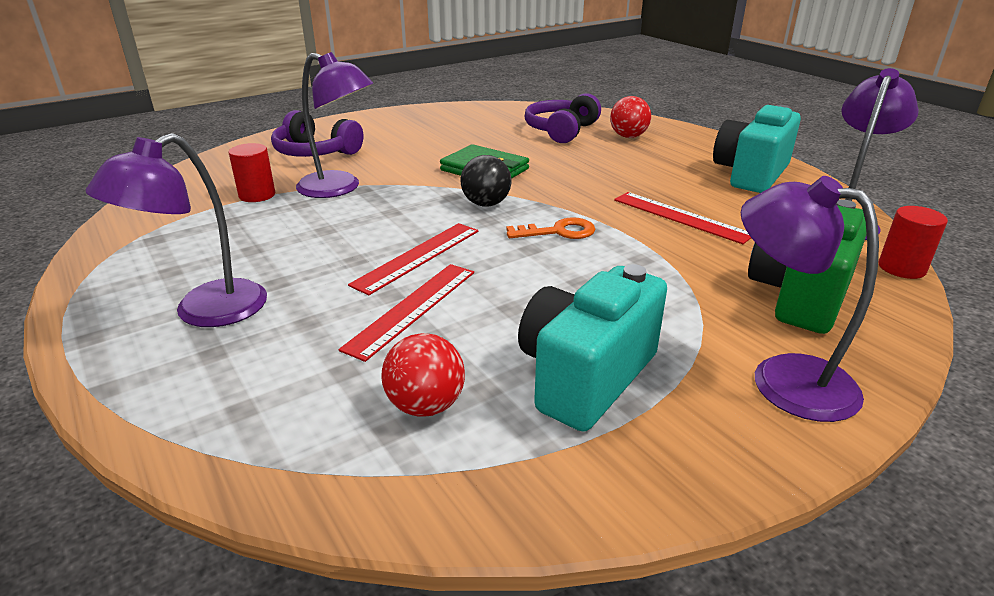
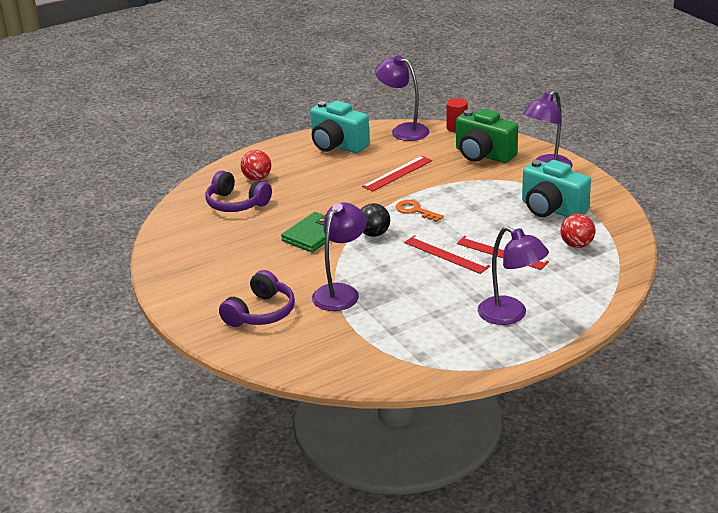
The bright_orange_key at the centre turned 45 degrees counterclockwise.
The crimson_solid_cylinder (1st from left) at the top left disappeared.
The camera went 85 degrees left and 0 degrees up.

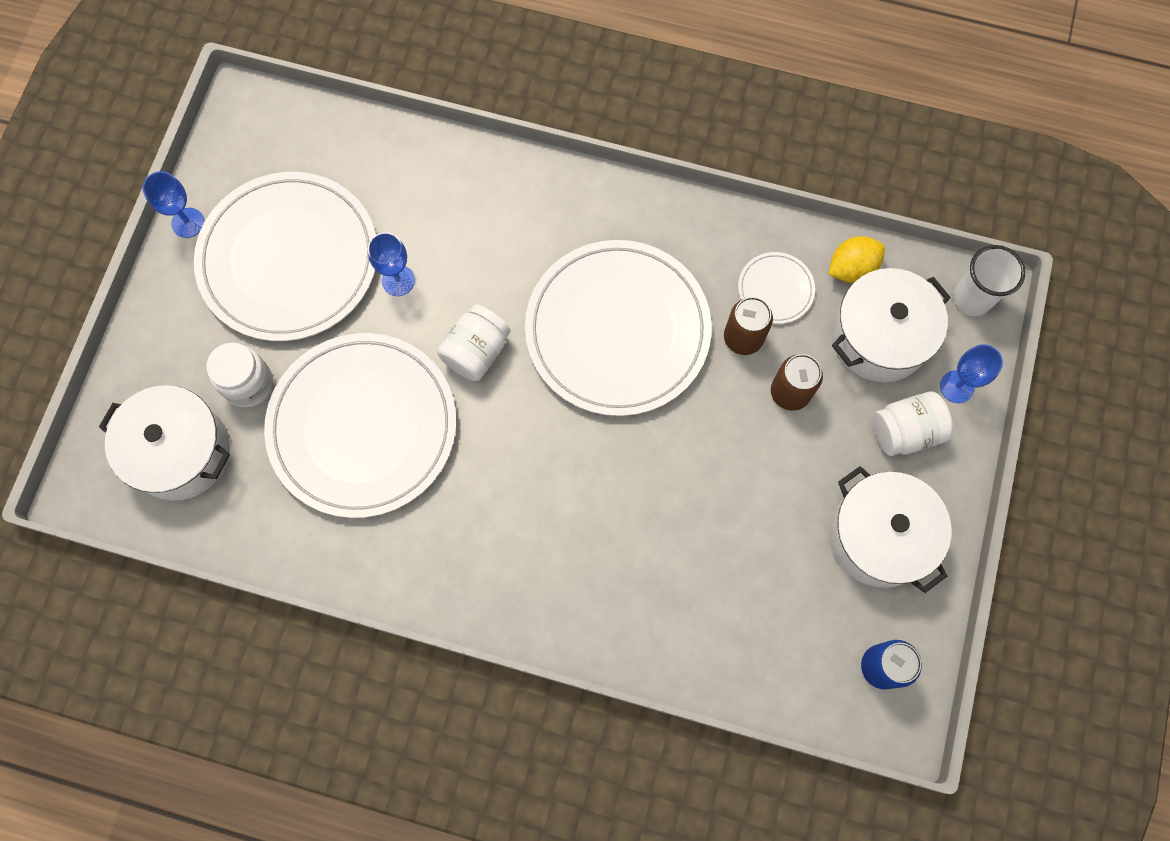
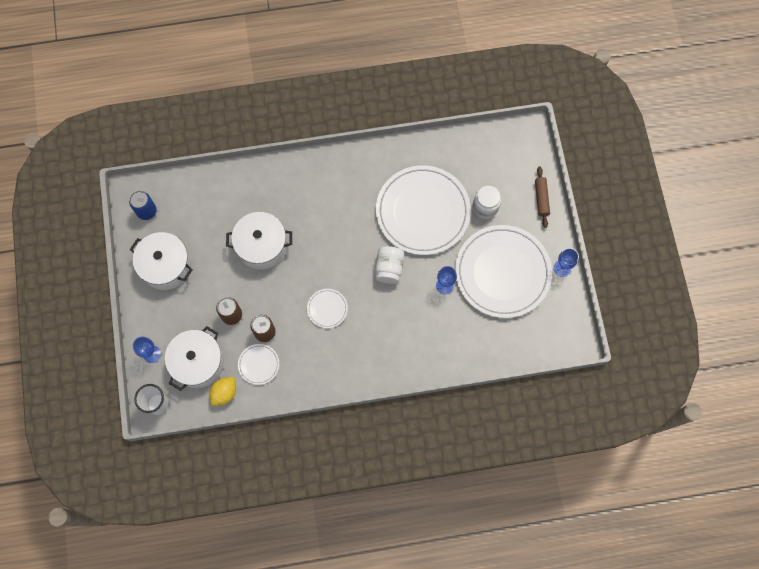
The snow-white_cooking_pot (1st from left in the first image) moved from the middle left to the centre.
The snow-white_flat_dish (3rd from left in the first image) at the centre changed to 0.42 times the size.
The russet_dough_roller at the middle right appeared.
The snow-white_jam_jar (3rd from left) at the middle right disappeared.
The camera went 155 degrees right and 0 degrees up.

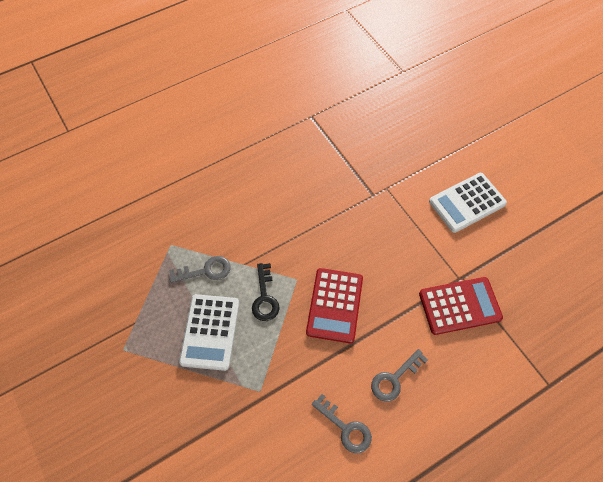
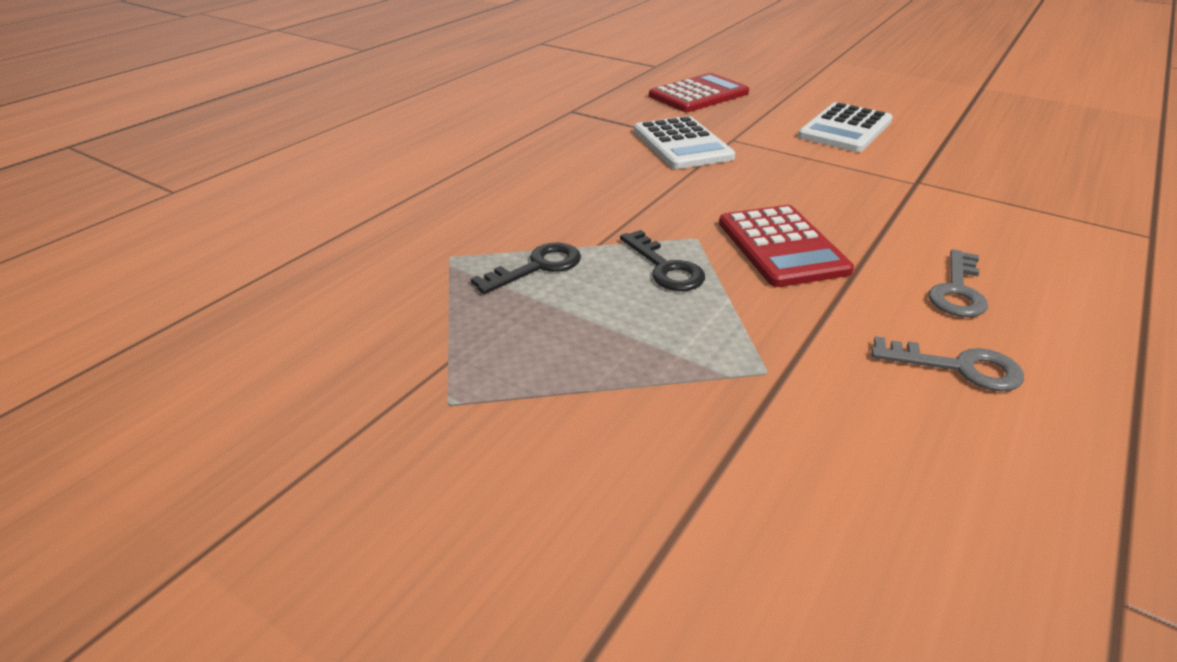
The gray_key (1st from left) at the middle left became the ebony_key (1st from left) at the centre.
The snow-white_calculator (1st from left) moved from the bottom centre to the top centre.
The crimson_calculator (2nd from left in the first image) moved from the middle right to the top centre.
The camera went 25 degrees left and 25 degrees down.

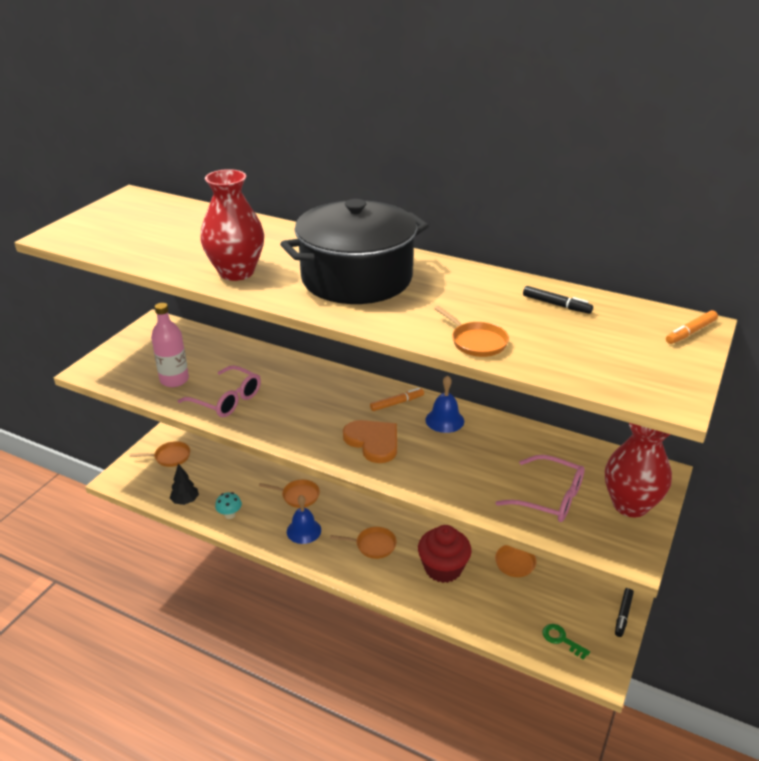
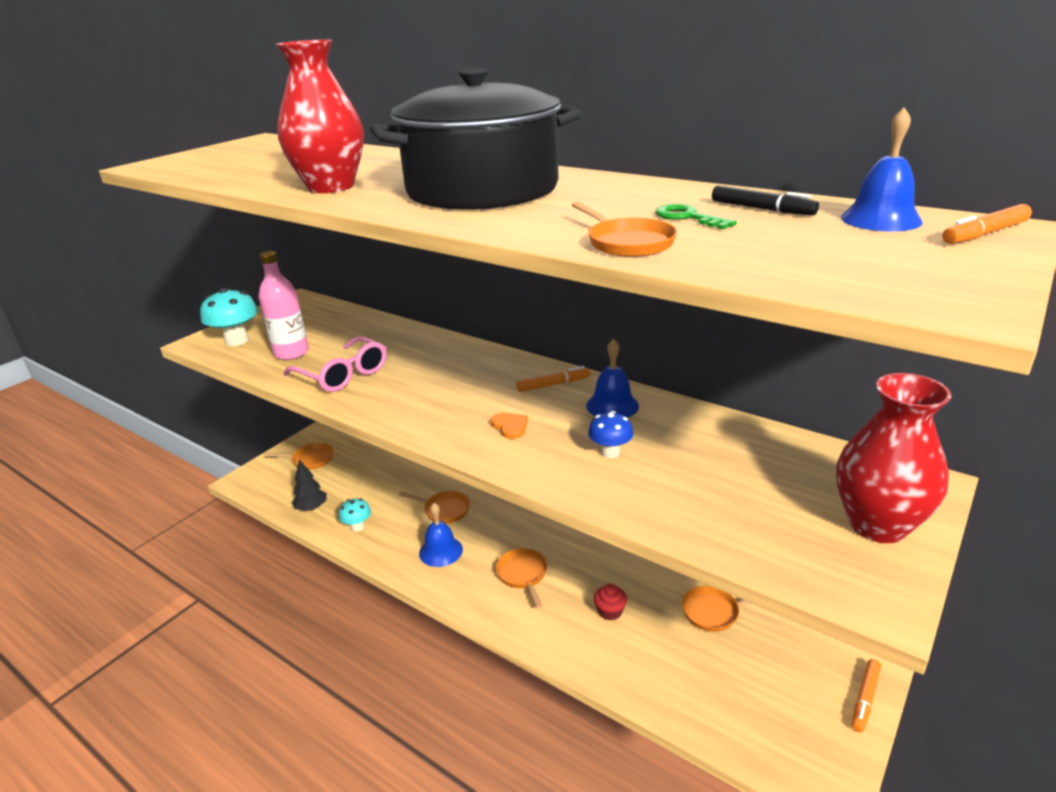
The teal_mushroom (1st from left) at the middle left appeared.
The bright_orange_heart_shape at the centre changed to 0.50 times the size.
The bright_orange_frying_pan (3rd from left) at the bottom centre turned 120 degrees counterclockwise.
The royal_blue_mushroom at the centre appeared.
The crimson_fairy_cake at the bottom centre changed to 0.47 times the size.
The emerald_key moved from the bottom right to the top centre.
The royal_blue_hand_bell (3rd from left) at the top right appeared.
The ebony_marker_pen (2nd from left) at the bottom right became the bright_orange_marker_pen (2nd from left) at the bottom right.
The rosy_glasses (2nd from left) at the middle right disappeared.
The camera went 10 degrees right and 5 degrees down.

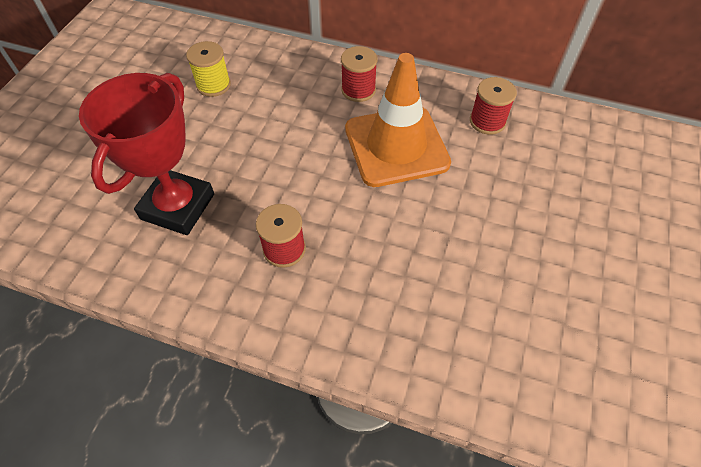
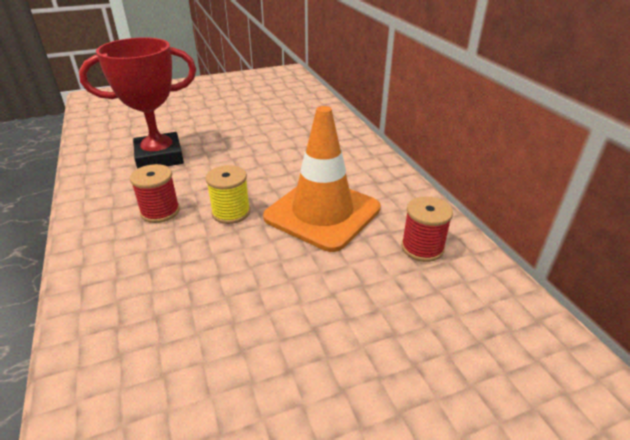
The yellow_spool moved from the top left to the centre.
The crimson_spool (2nd from left) at the top centre disappeared.
The camera went 50 degrees right and 20 degrees down.

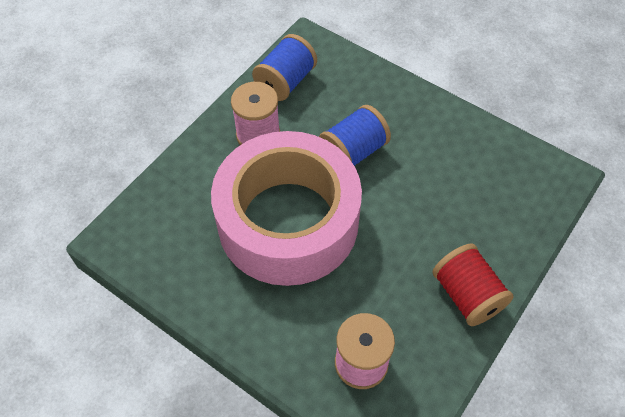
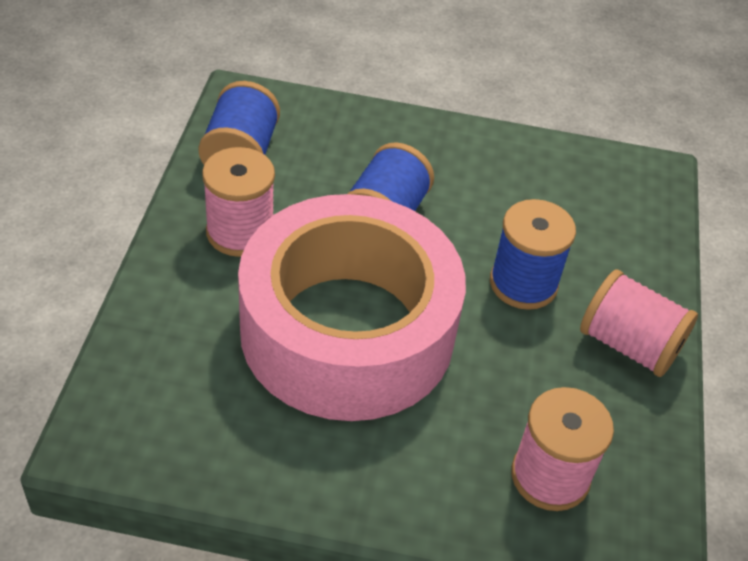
The royal_blue_spool (3rd from left) at the middle right appeared.
The crimson_spool at the bottom right became the rosy_spool (3rd from left) at the middle right.
The camera went 30 degrees left and 10 degrees down.

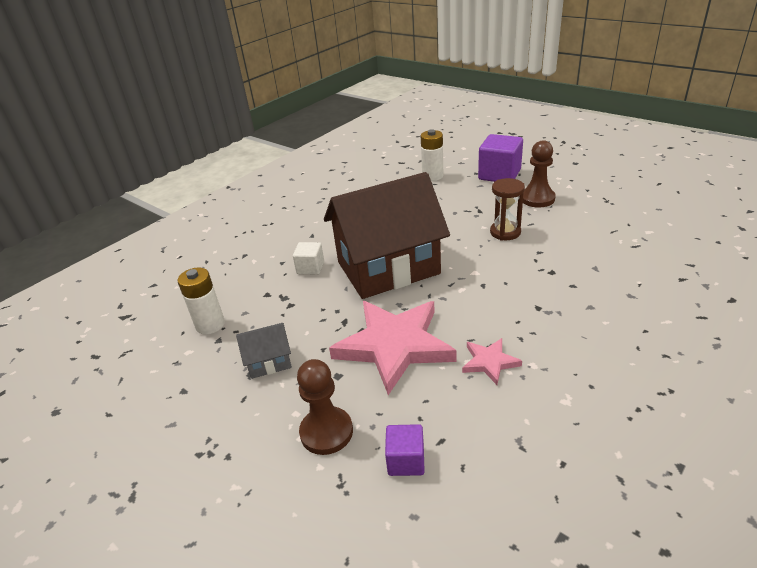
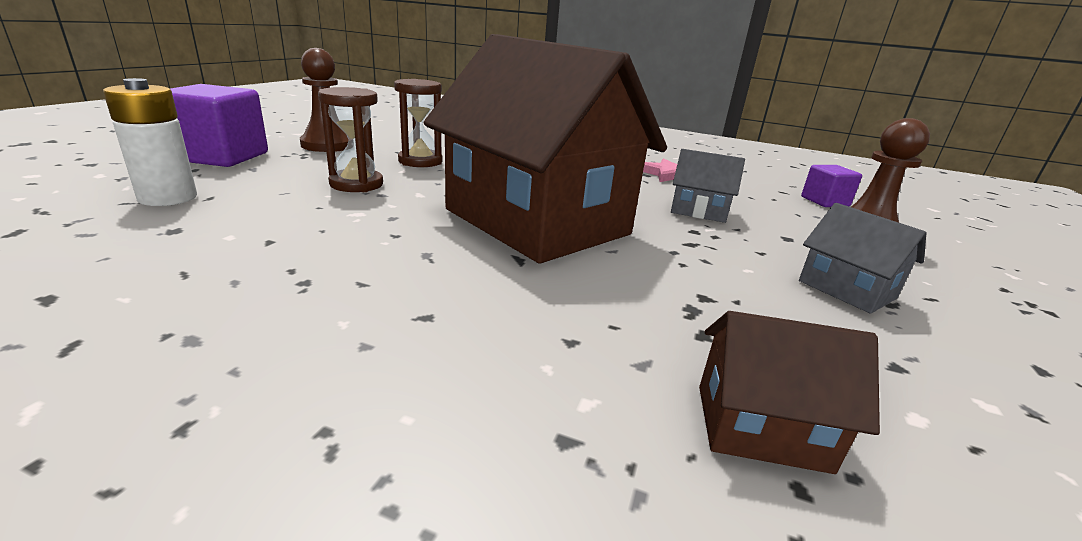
The russet_sand_timer (1st from left) at the top left appeared.
The rosy_star_shape (1st from left) at the centre was replaced by the gray_toy_house (1st from left) at the centre.
The russet_toy_house (2nd from left) at the bottom right appeared.
The snow-white_power_cell (1st from left) at the middle left disappeared.
The snow-white_solid_cube at the centre disappeared.
The camera went 115 degrees left and 10 degrees down.

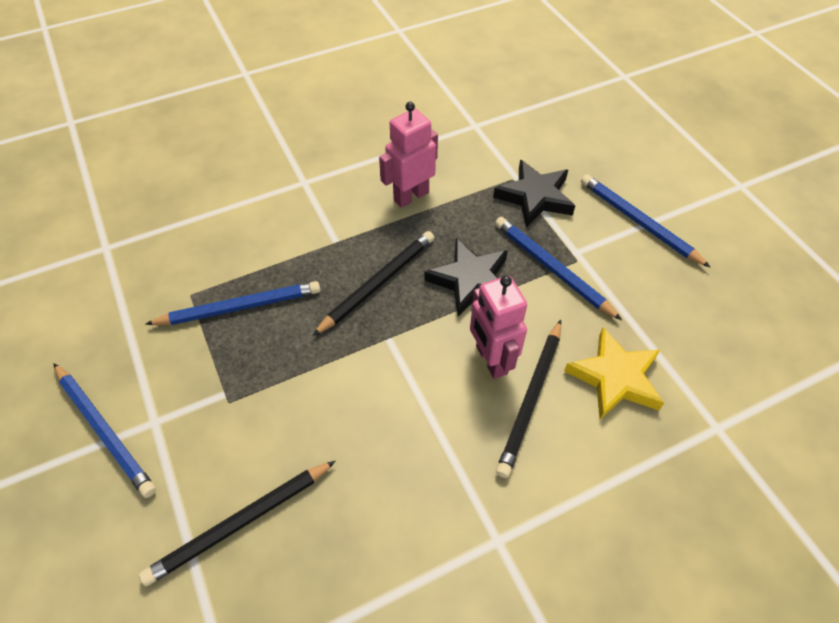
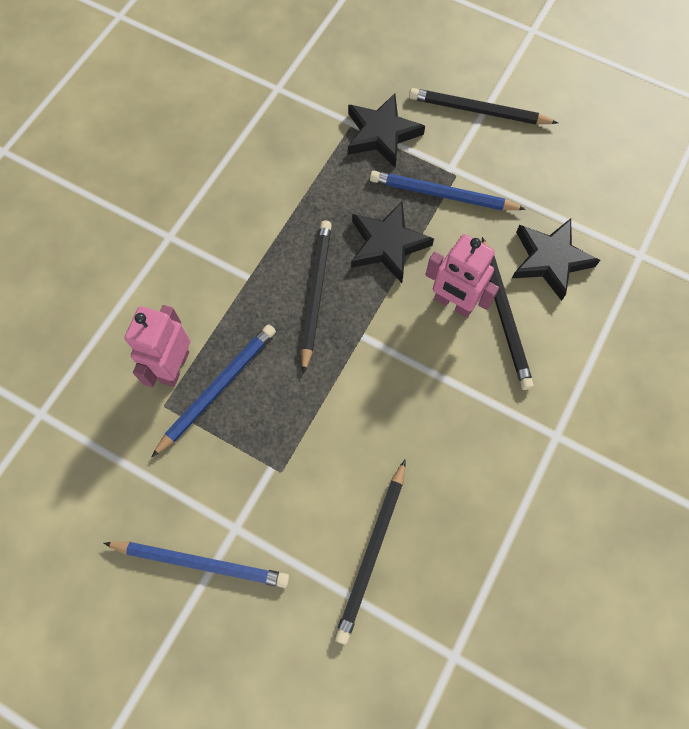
The rosy_robot (1st from left) moved from the top centre to the middle left.
The royal_blue_pencil (4th from left) at the middle right became the ebony_pencil (3rd from left) at the top right.
The yellow_star_shape at the middle right became the ebony_star_shape (3rd from left) at the middle right.
The camera went 35 degrees left and 15 degrees up.

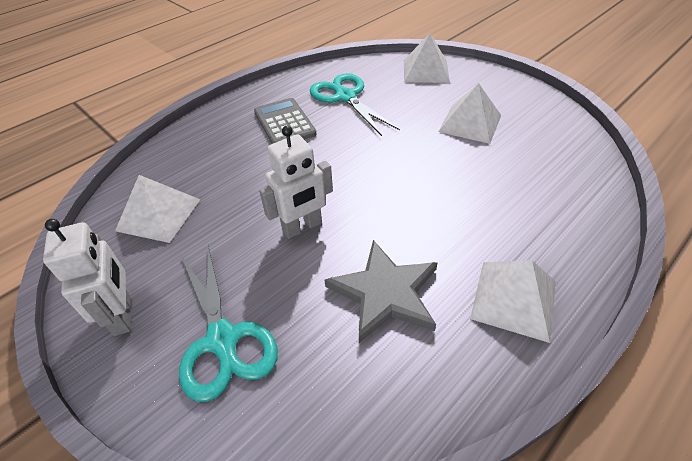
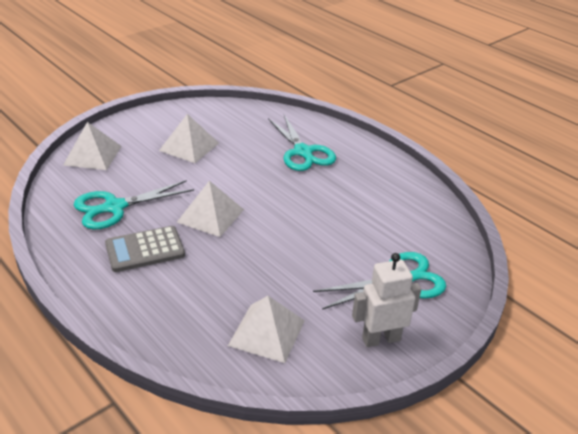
The snow-white_pyramid (4th from left in the first image) moved from the middle right to the centre.
The teal_scissors (2nd from left) at the top centre appeared.
The snow-white_robot (2nd from left) at the centre disappeared.
The gray_star_shape at the centre disappeared.
The camera went 90 degrees left and 10 degrees down.

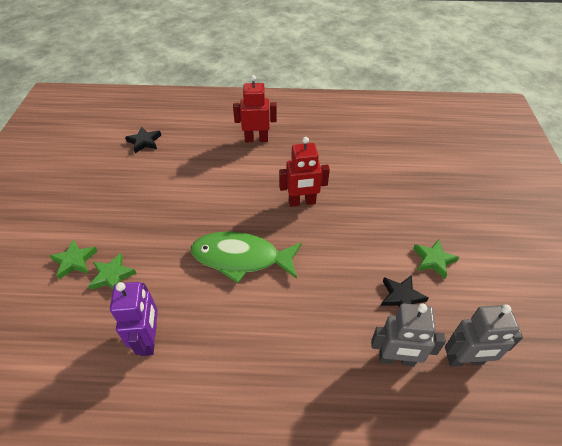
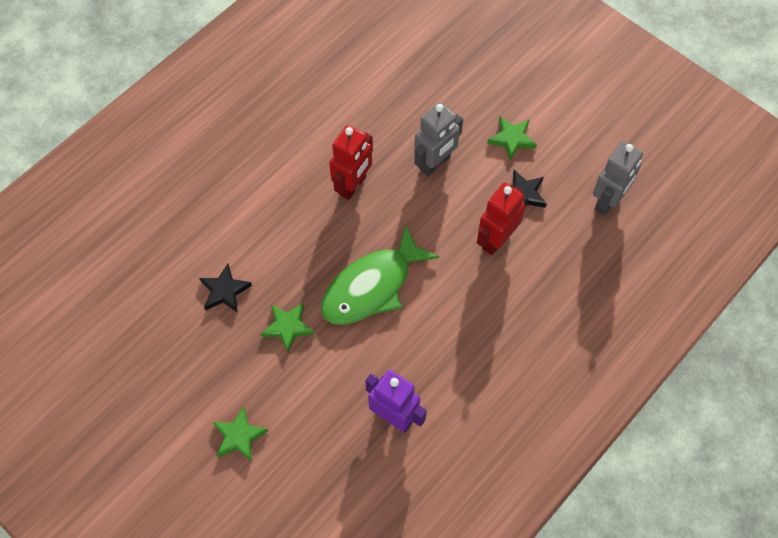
The ebony_star_shape (1st from left) moved from the top left to the middle left.
The emerald_star_shape (2nd from left) moved from the middle left to the centre.
The gray_robot (1st from left) moved from the bottom right to the top centre.
The crimson_robot (1st from left in the first image) moved from the top centre to the centre.
The camera went 50 degrees left and 15 degrees up.

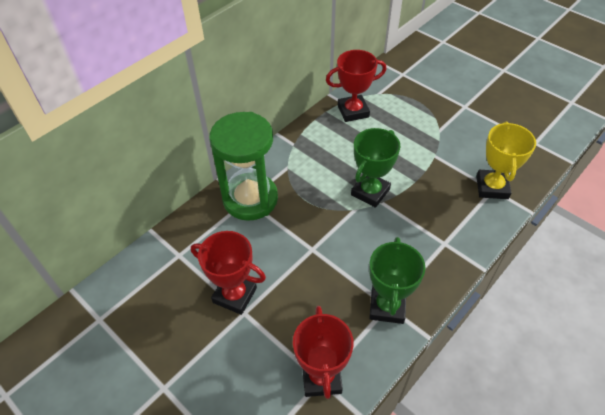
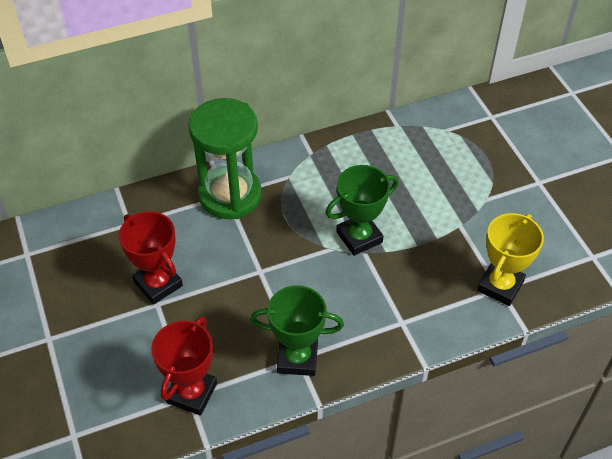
The emerald_trophy (2nd from left in the first image) at the bottom centre turned 60 degrees clockwise.
The crimson_trophy (3rd from left) at the top centre disappeared.
The camera went 25 degrees right and 0 degrees up.

